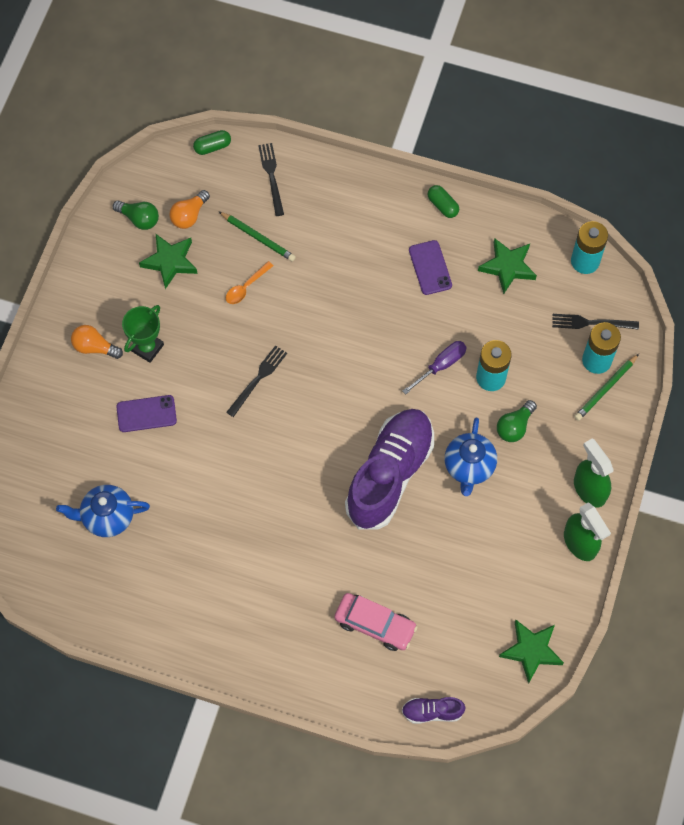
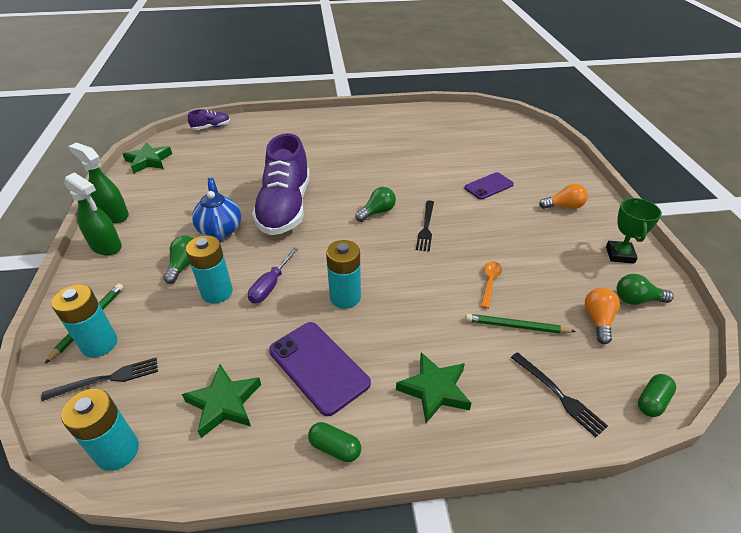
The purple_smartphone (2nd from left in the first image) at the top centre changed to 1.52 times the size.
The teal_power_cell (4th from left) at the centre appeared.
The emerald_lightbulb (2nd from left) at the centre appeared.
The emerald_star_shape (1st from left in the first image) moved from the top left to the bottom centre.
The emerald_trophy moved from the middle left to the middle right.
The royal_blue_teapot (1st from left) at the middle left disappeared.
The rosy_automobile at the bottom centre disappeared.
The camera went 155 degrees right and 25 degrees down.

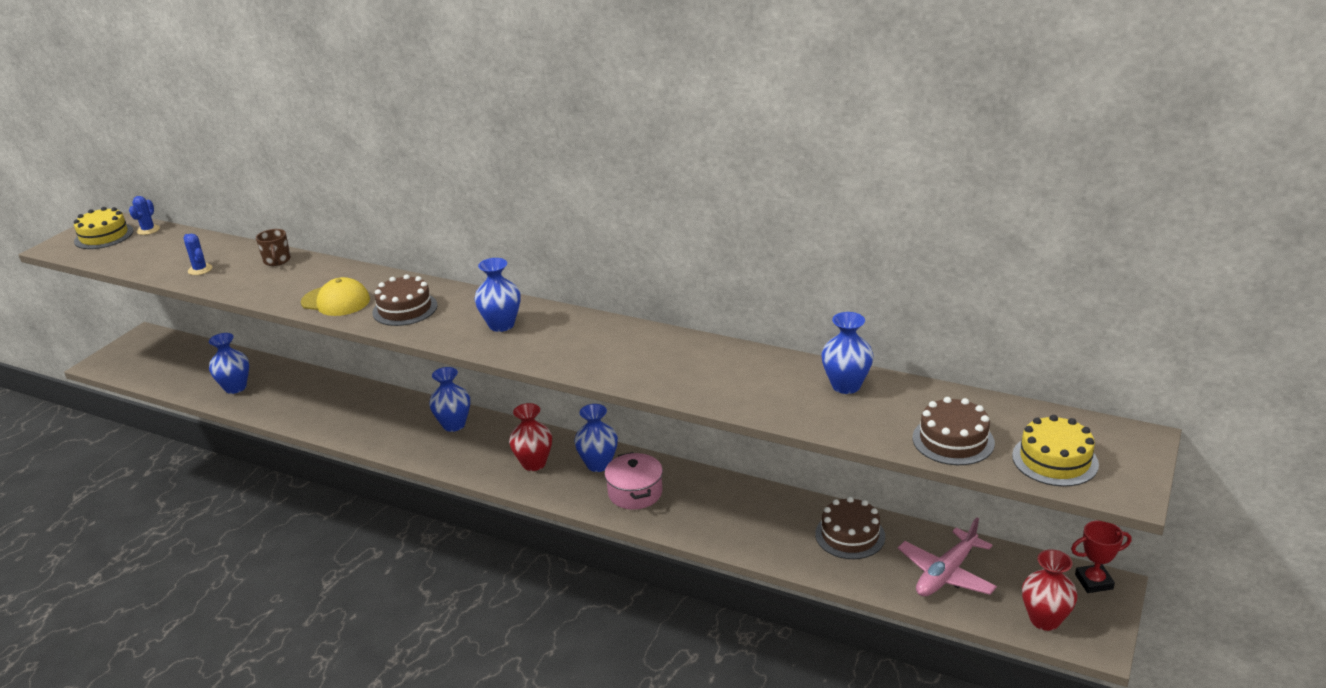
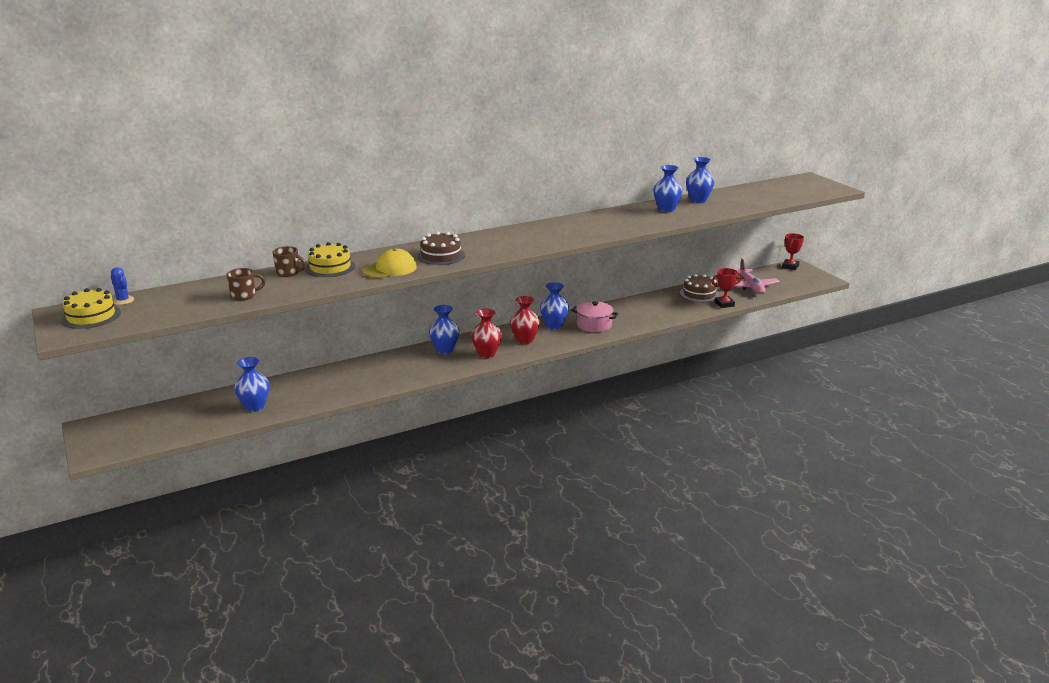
The royal_blue_saguaro_cactus (2nd from left) at the middle left was replaced by the russet_mug (1st from left) at the middle left.
The yellow_layer_cake (2nd from left) moved from the middle right to the middle left.
The crimson_flower_vase (2nd from left in the first image) moved from the bottom right to the centre.
The royal_blue_flower_vase (3rd from left in the first image) moved from the centre to the top centre.
The crimson_trophy (1st from left) at the middle right appeared.
The russet_layer_cake (3rd from left) at the middle right disappeared.
The camera went 55 degrees left and 5 degrees down.

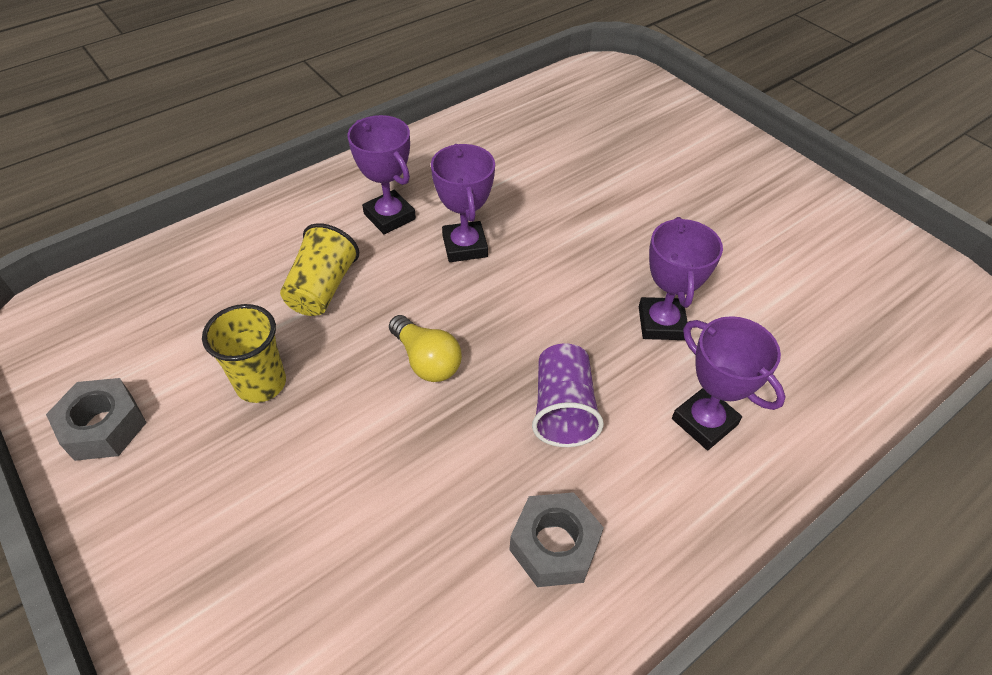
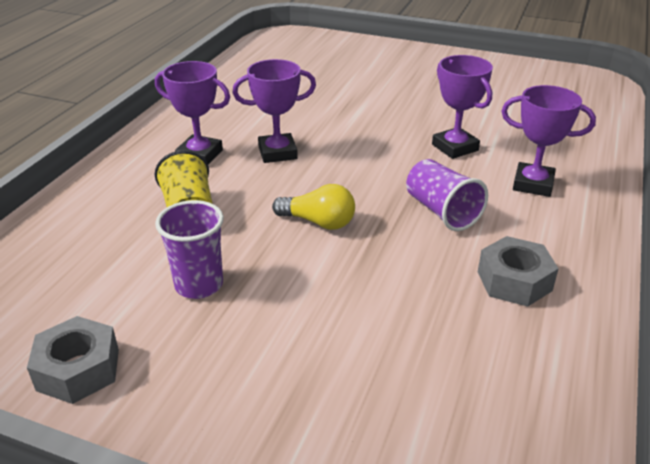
The yellow_beaker (1st from left) at the middle left became the purple_beaker (1st from left) at the middle left.
The purple_trophy (2nd from left) at the top centre turned 60 degrees counterclockwise.
The camera went 30 degrees left and 15 degrees down.

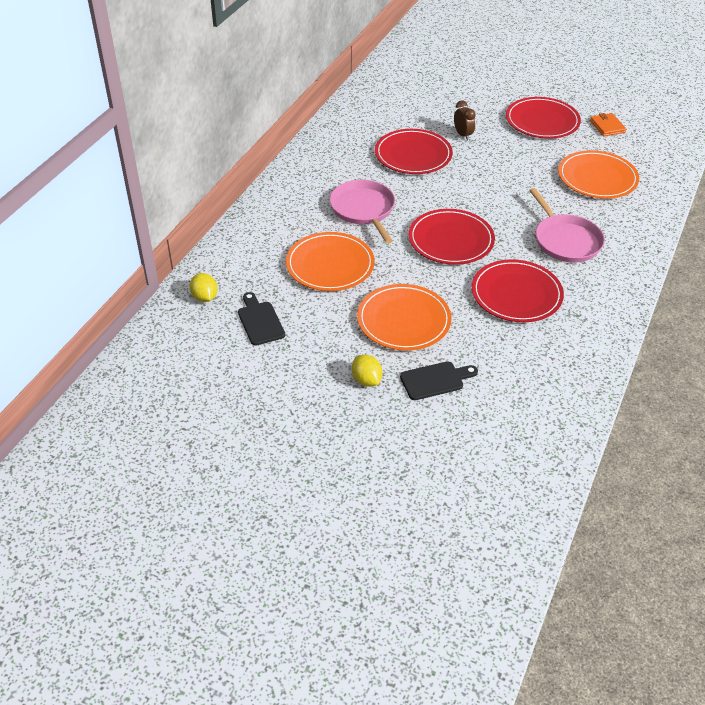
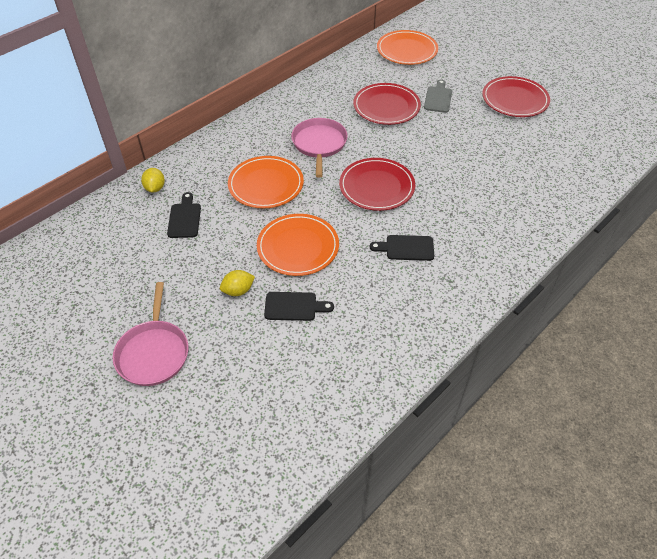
The rosy_frying_pan (2nd from left in the first image) moved from the top right to the middle left.
The yellow_citrus_fruit (2nd from left) at the centre turned 75 degrees clockwise.
The crimson_flat_dish (3rd from left) at the middle right was replaced by the ebony_chopping_board (3rd from left) at the centre.
The bright_orange_flat_dish (3rd from left) moved from the top right to the top centre.
The russet_alarm_clock at the top centre was replaced by the gray_chopping_board at the top right.
The bright_orange_wallet at the top right disappeared.
The camera went 20 degrees right and 5 degrees up.

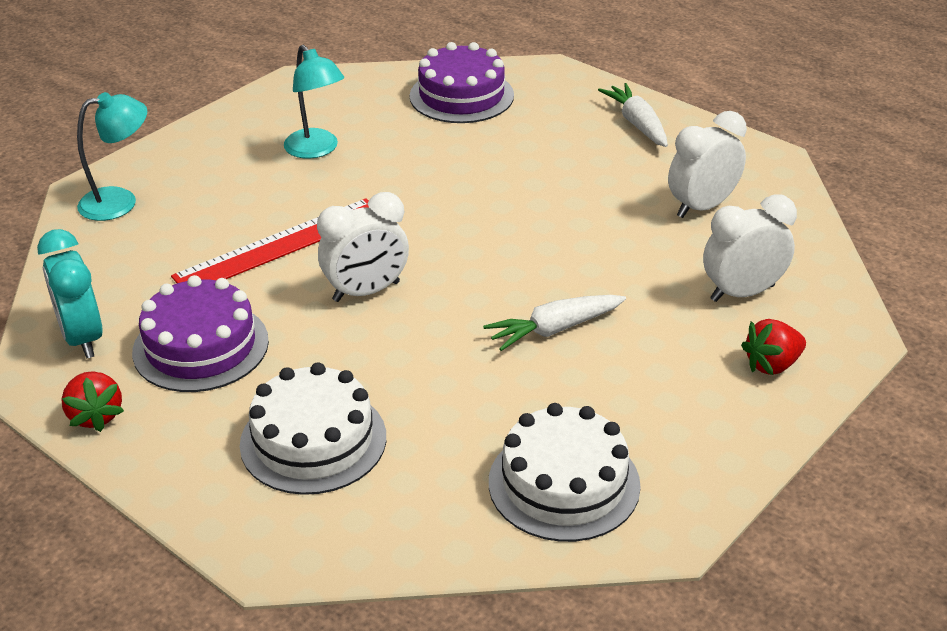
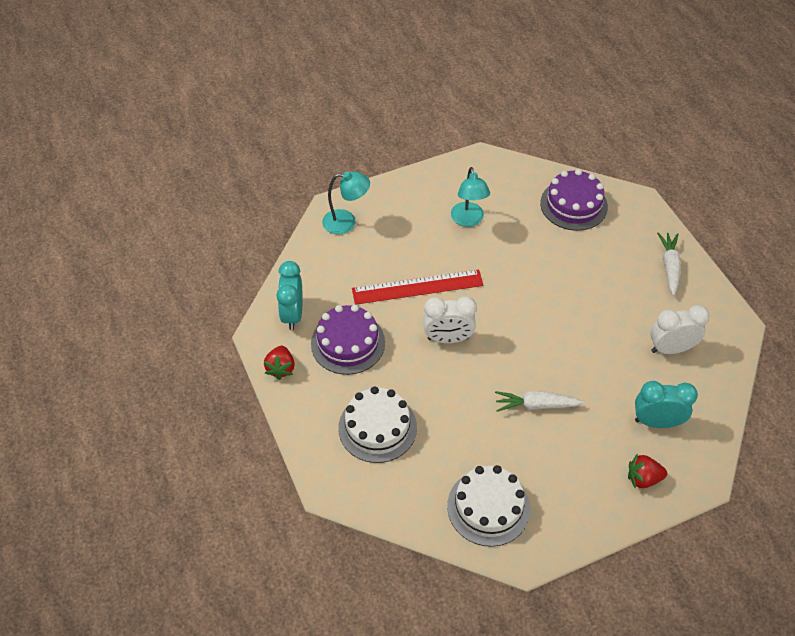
The snow-white_alarm_clock (3rd from left) at the middle right became the teal_alarm_clock (2nd from left) at the middle right.
The camera went 25 degrees right and 15 degrees up.

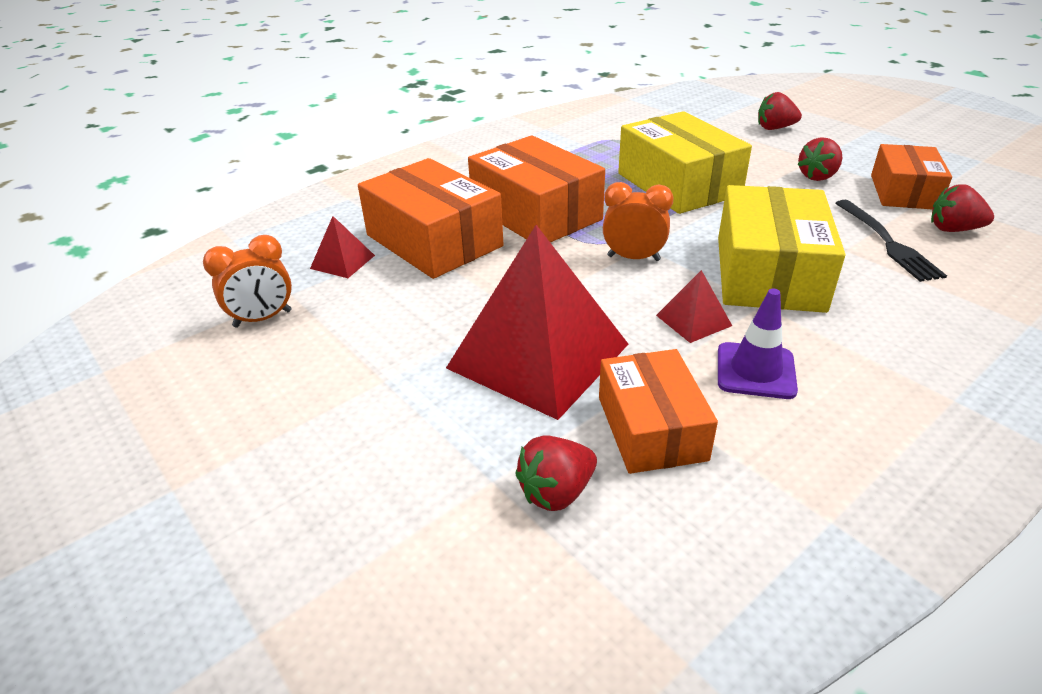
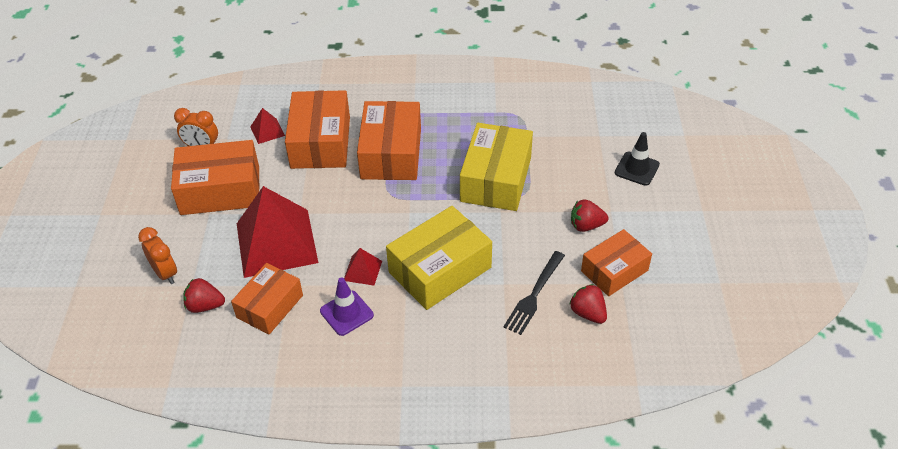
The bright_orange_alarm_clock (2nd from left in the first image) moved from the top centre to the middle left.
The bright_orange_package (1st from left) at the middle left appeared.
The crimson_berry (2nd from left) at the top right was replaced by the ebony_road_cone at the middle right.
The camera went 40 degrees right and 10 degrees up.

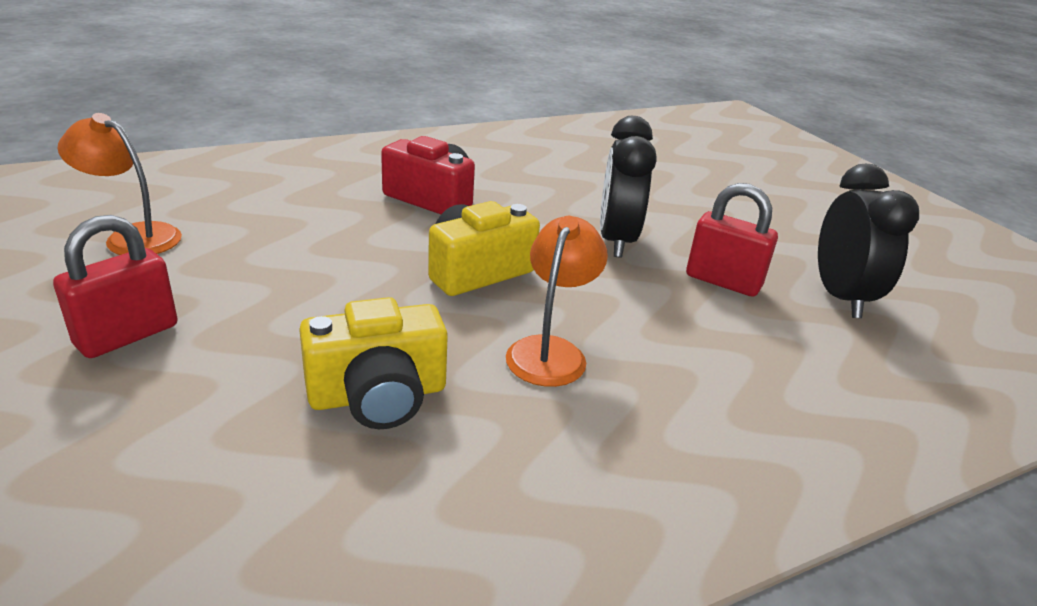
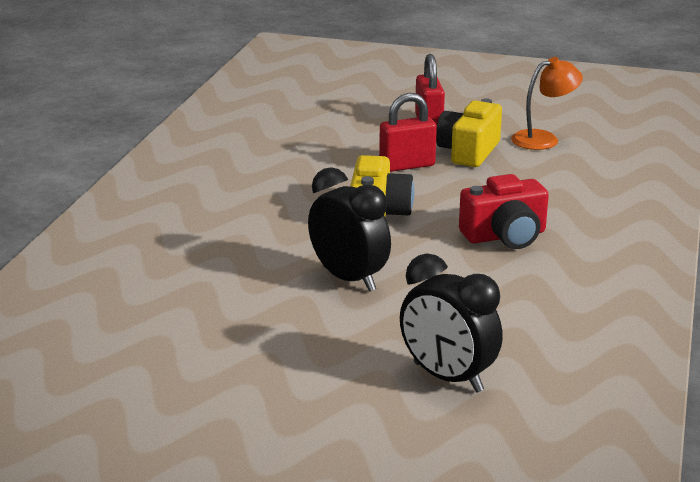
The crimson_lock (2nd from left in the first image) moved from the middle right to the top centre.
The ebony_alarm_clock (2nd from left) moved from the middle right to the bottom centre.
The yellow_camera (1st from left in the first image) moved from the centre to the top right.
The bright_orange_desk_lamp (2nd from left) at the centre disappeared.
The camera went 135 degrees right and 5 degrees down.

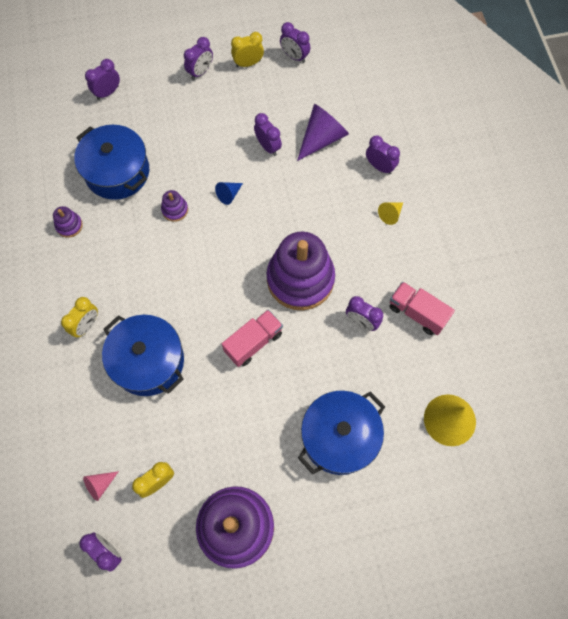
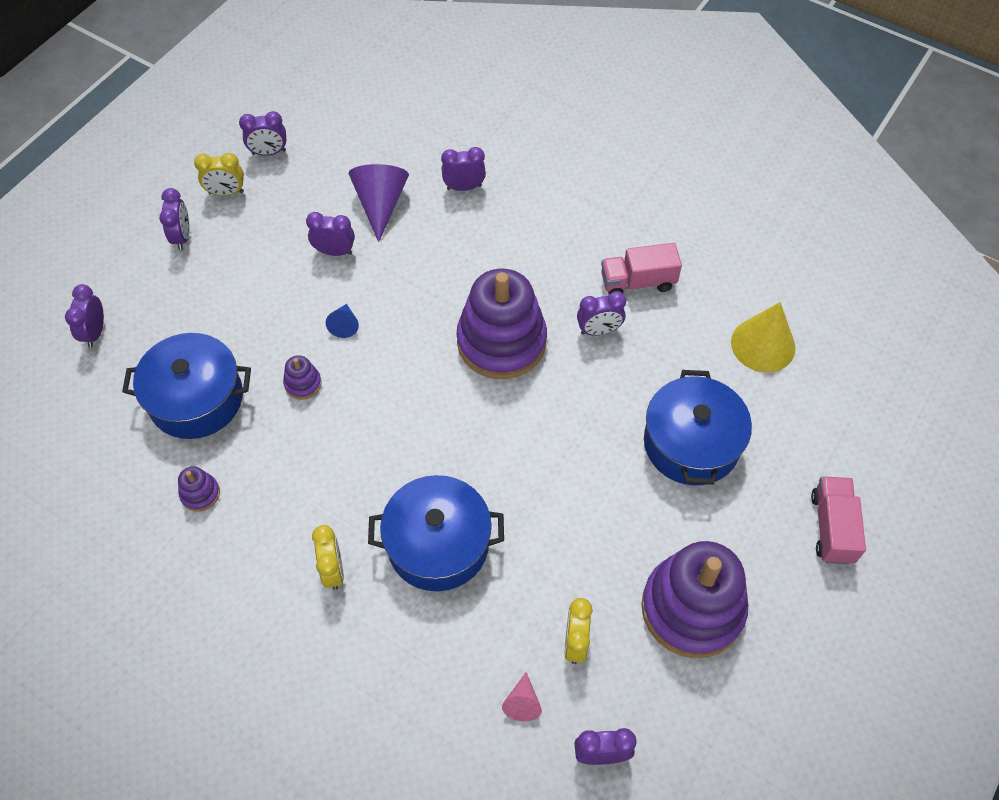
The yellow_alarm_clock (3rd from left in the first image) at the top centre turned 120 degrees counterclockwise.
The rosy_toy_truck (1st from left in the first image) moved from the centre to the middle right.
The yellow_cone_shape (1st from left) at the middle right disappeared.
The camera went 45 degrees left and 10 degrees down.

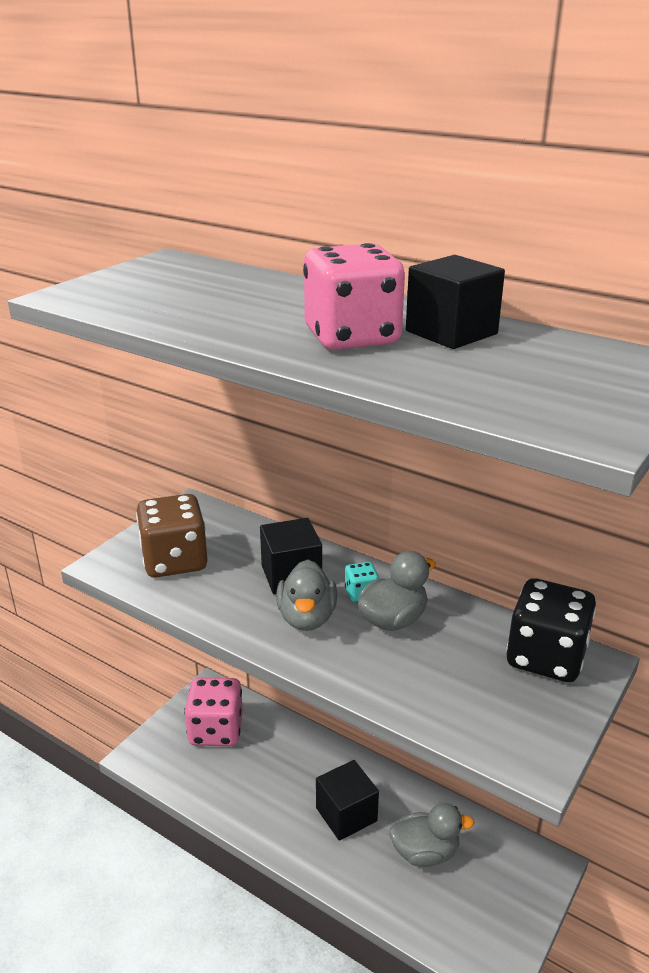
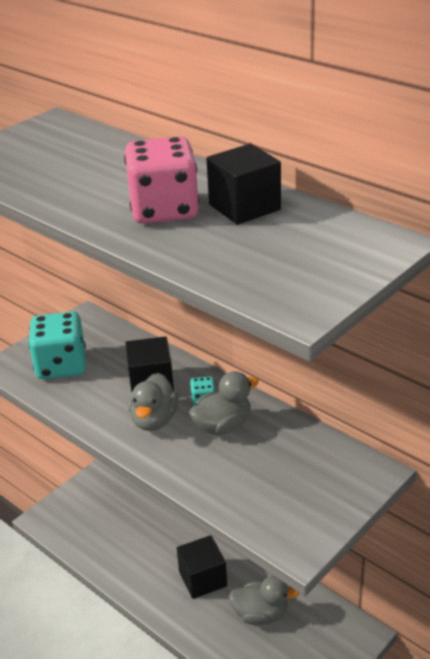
The russet_dice at the middle left became the teal_dice (1st from left) at the middle left.
The rosy_dice (1st from left) at the bottom left disappeared.
The ebony_dice at the middle right disappeared.
The camera went 10 degrees right and 5 degrees up.

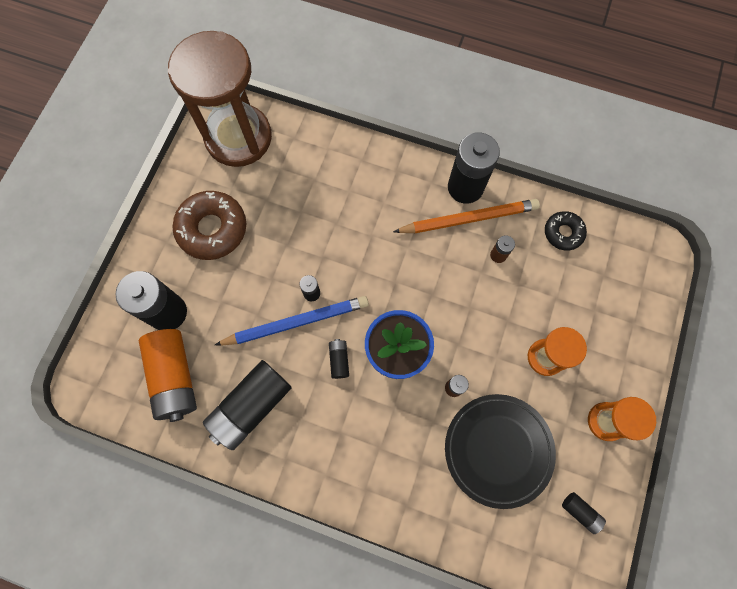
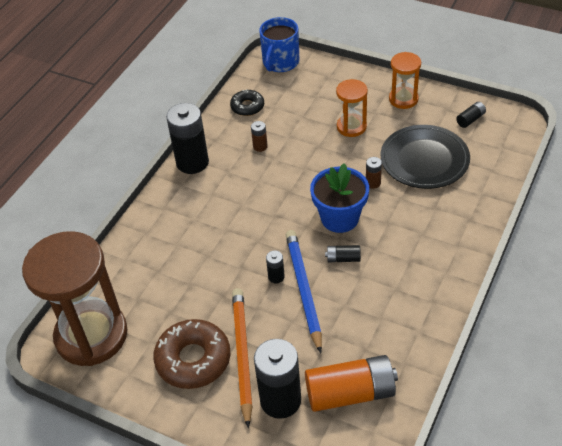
The bright_orange_pencil moved from the centre to the bottom centre.
The royal_blue_mug at the top centre appeared.
The ebony_power_cell (2nd from left) at the bottom centre disappeared.
The camera went 80 degrees left and 25 degrees down.

